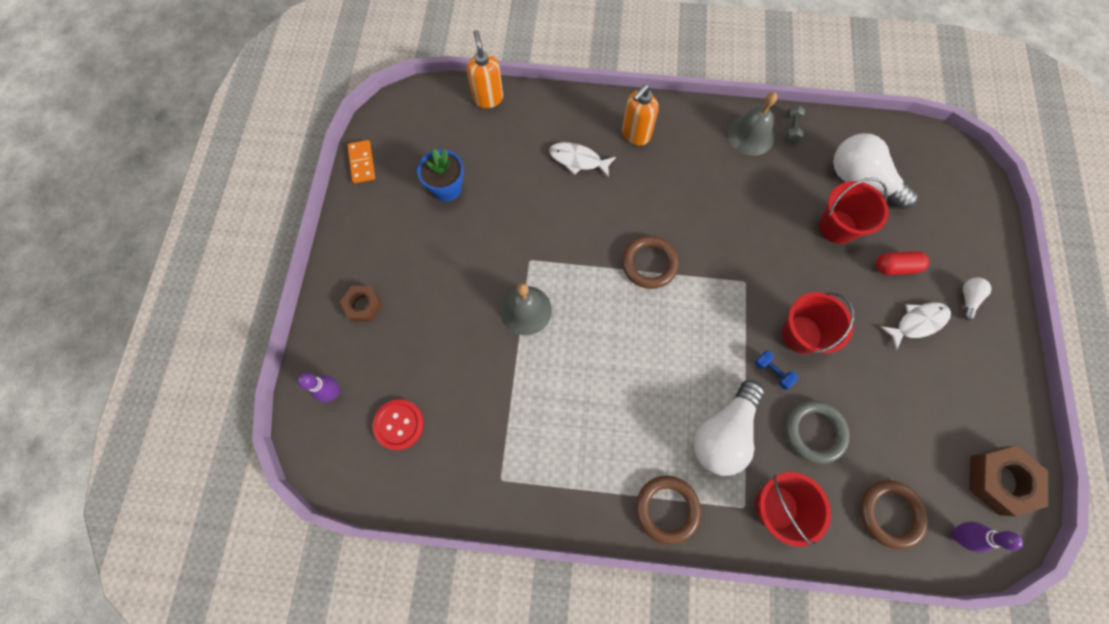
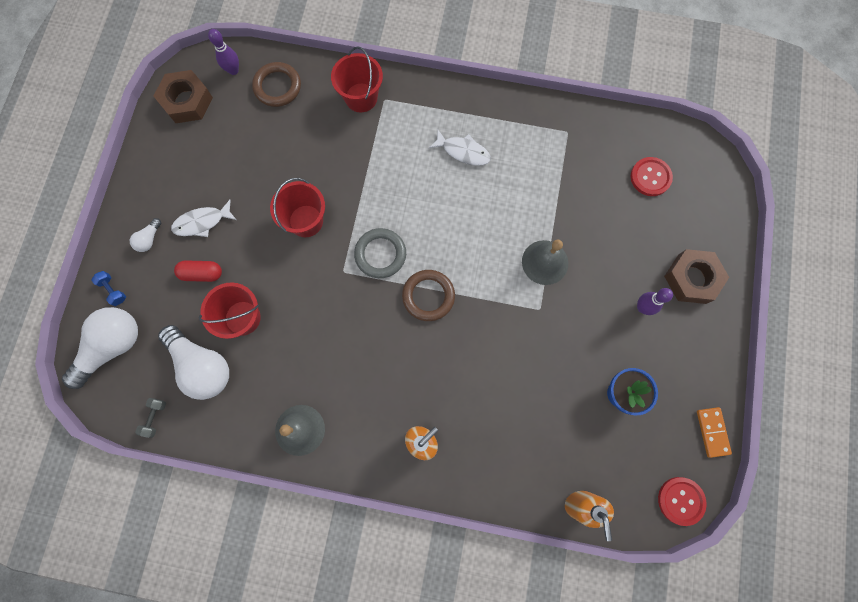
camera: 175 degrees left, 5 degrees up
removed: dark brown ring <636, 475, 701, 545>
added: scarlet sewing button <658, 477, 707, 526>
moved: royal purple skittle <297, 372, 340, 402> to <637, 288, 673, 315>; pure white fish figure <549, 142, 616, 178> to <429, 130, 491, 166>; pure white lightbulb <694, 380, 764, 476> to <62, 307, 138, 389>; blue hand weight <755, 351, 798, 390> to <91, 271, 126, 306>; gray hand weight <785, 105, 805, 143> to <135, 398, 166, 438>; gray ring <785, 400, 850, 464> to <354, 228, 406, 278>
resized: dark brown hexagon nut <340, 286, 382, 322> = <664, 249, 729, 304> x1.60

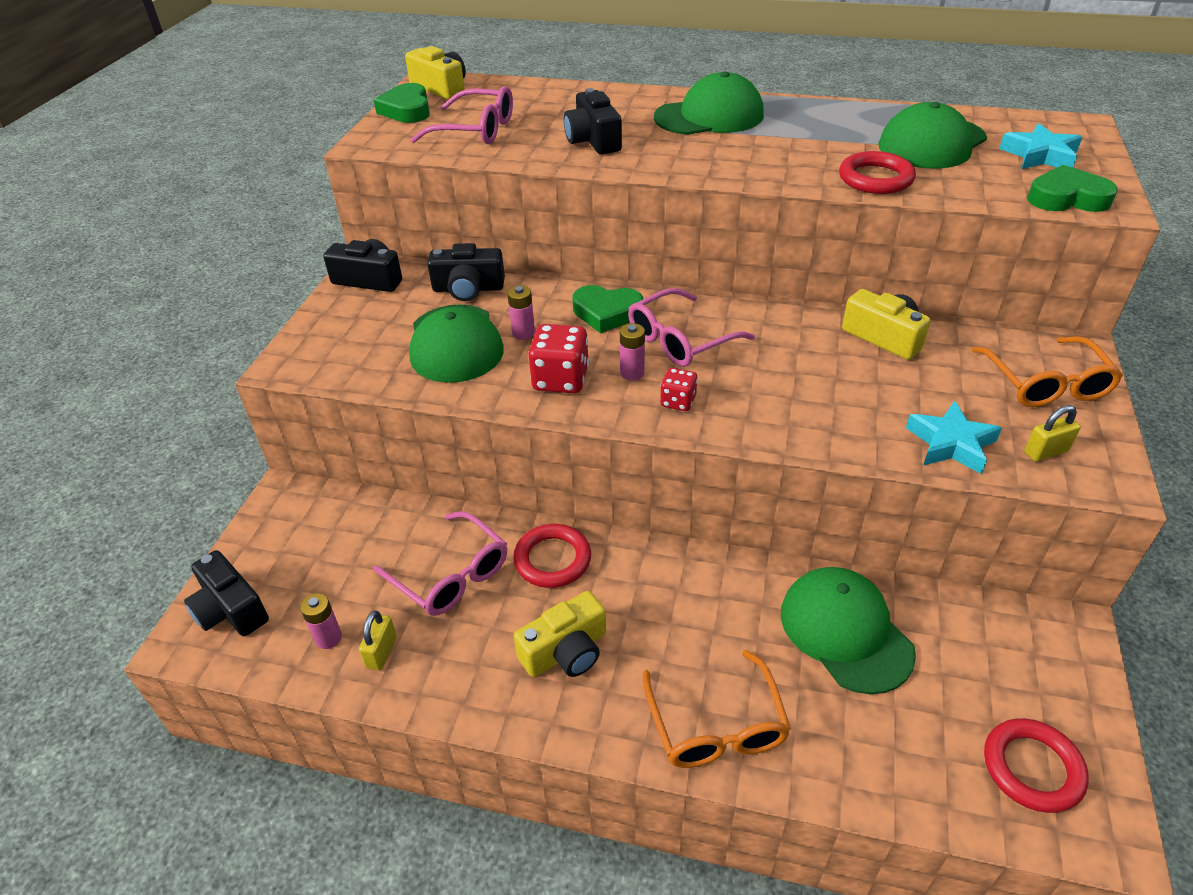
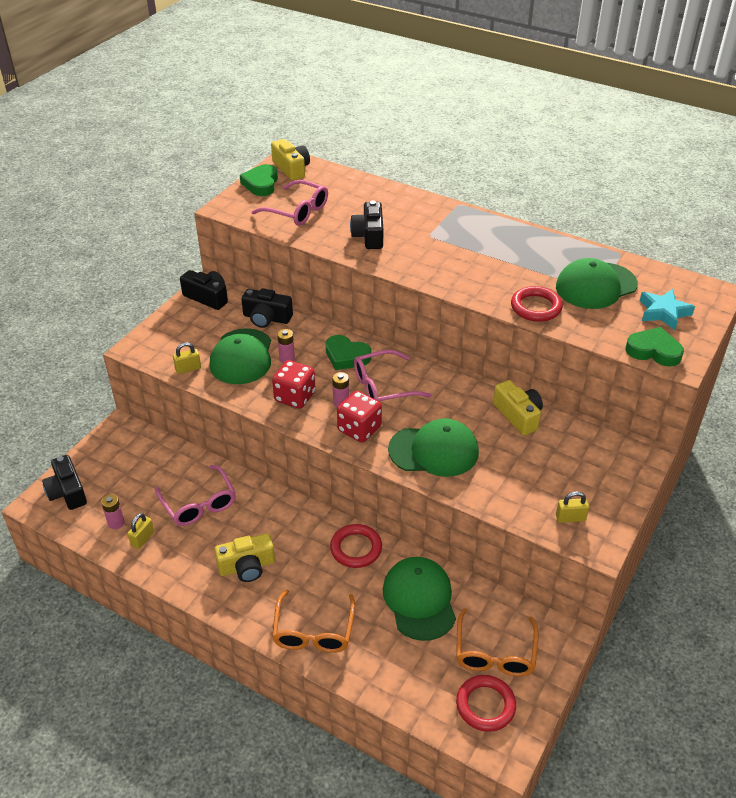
camera: 15 degrees right, 0 degrees up
removed: turquoise star <906, 401, 1002, 474>
added: golden small lock <173, 342, 201, 374>
moved: scarlet ring <513, 524, 591, 588> to <330, 524, 382, 568>; emerald cap <654, 71, 764, 135> to <388, 418, 479, 477>; bright orange eyeglasses <972, 336, 1123, 407> to <456, 608, 538, 677>
resized: scarlet dice <660, 368, 697, 411> = <337, 391, 382, 442> x1.72

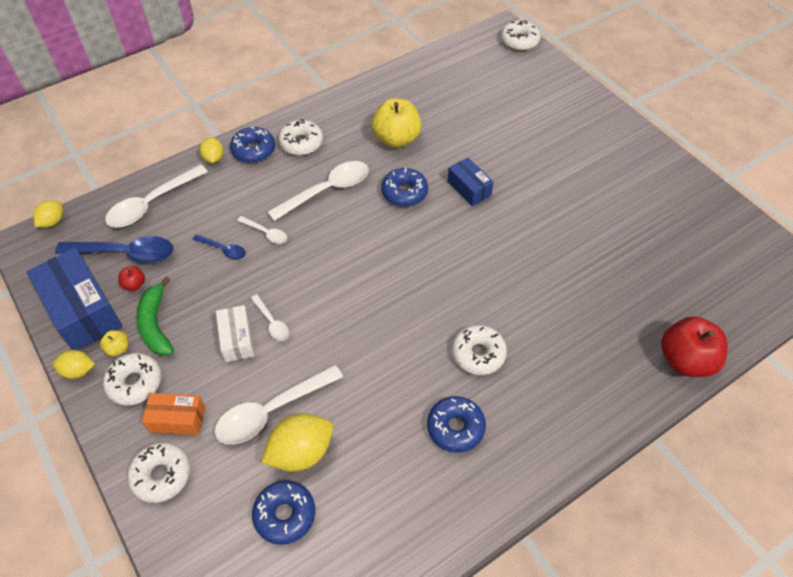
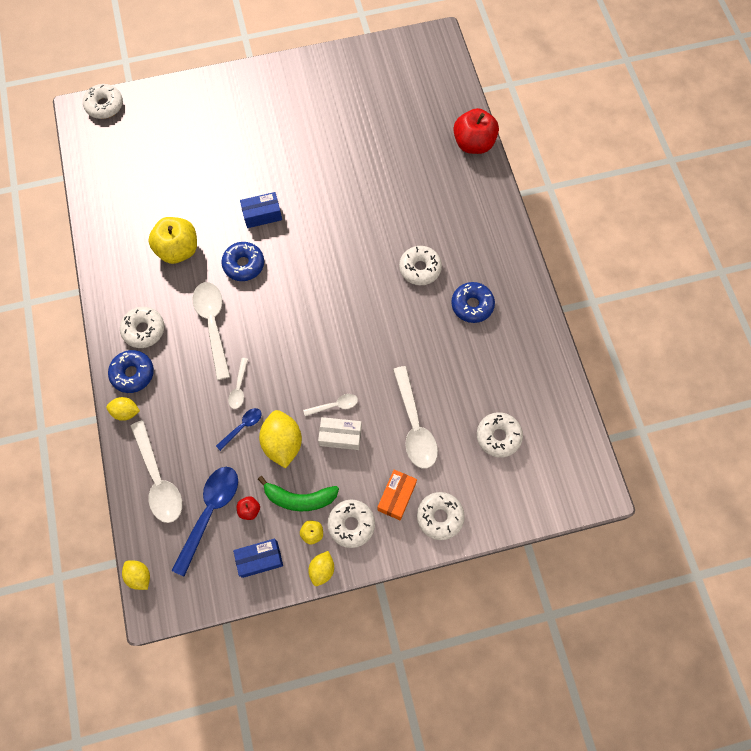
camera: 70 degrees left, 15 degrees up
moved: golden lemon <261, 413, 333, 472> to <259, 410, 302, 468>
recoloured: blue doughnut <252, 480, 315, 545> to pure white doughnut <477, 412, 523, 458>
turned: pure white spoon <237, 216, 287, 244> = <228, 358, 248, 409> 135 degrees clockwise
resized: blue package <27, 248, 122, 350> = <233, 539, 283, 578> x0.55

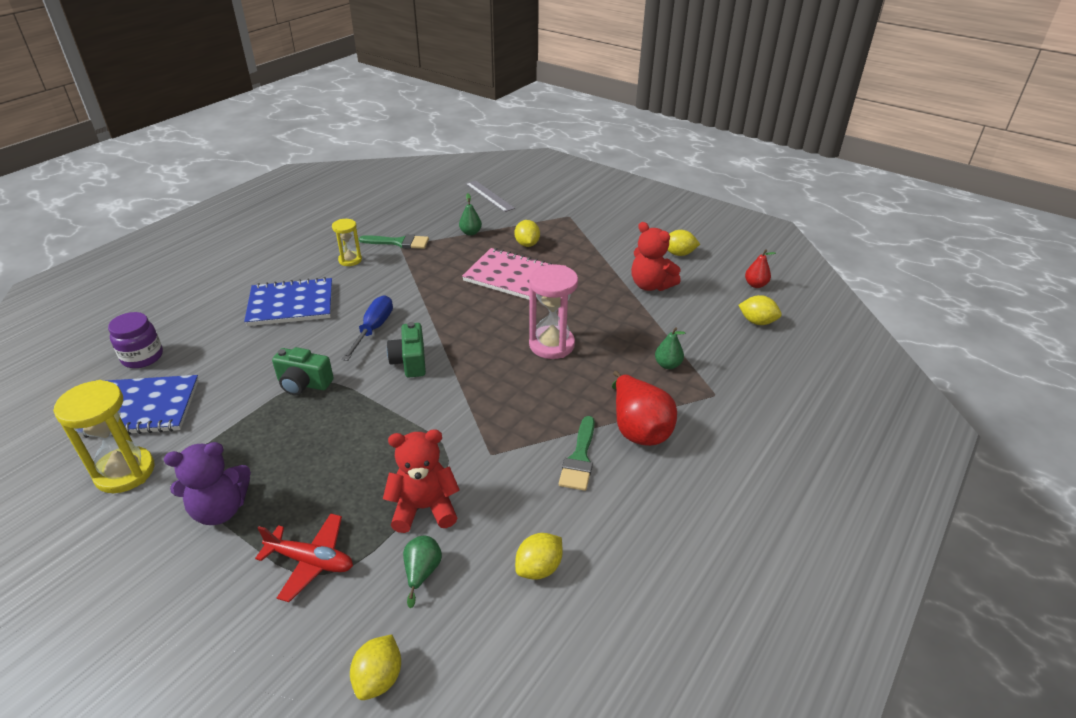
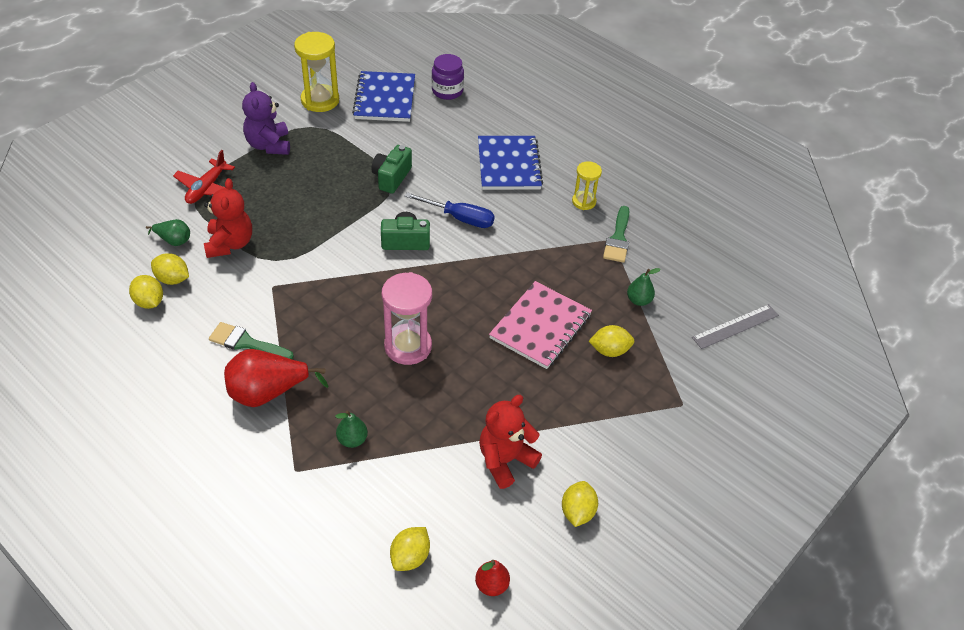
camera: 95 degrees right, 10 degrees up
moved: golden lemon <350, 635, 401, 700> to <151, 253, 189, 285>

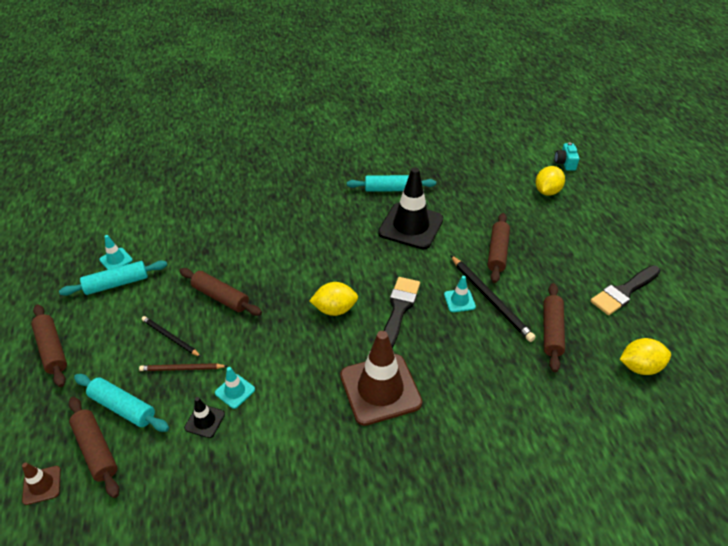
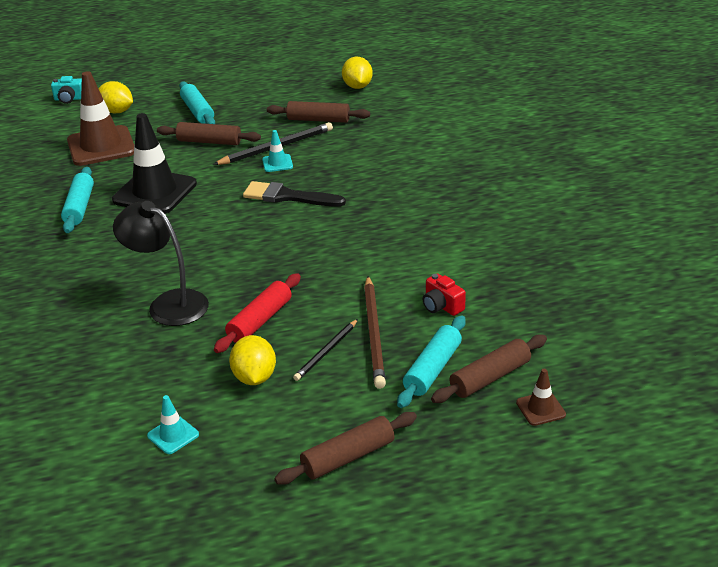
camera: 90 degrees left, 10 degrees down
removed: turquoise traffic cone <215, 367, 255, 409>; ebony brush <590, 265, 661, 315>
added: ebony desk lamp <113, 201, 209, 326>
moved: turquoise rolling pin <59, 261, 167, 296> to <179, 81, 215, 124>; golden lemon <310, 282, 358, 316> to <229, 335, 276, 385>; dark brown traffic cone <340, 331, 422, 426> to <67, 71, 134, 166>
replaced: ebony traffic cone <184, 397, 225, 438> to scarlet camera <423, 273, 466, 316>
recoloured: dark brown rolling pin <179, 268, 262, 316> to scarlet rolling pin <214, 273, 301, 353>
resized: dark brown lead pencil <139, 363, 227, 371> = <364, 276, 386, 389> x1.64

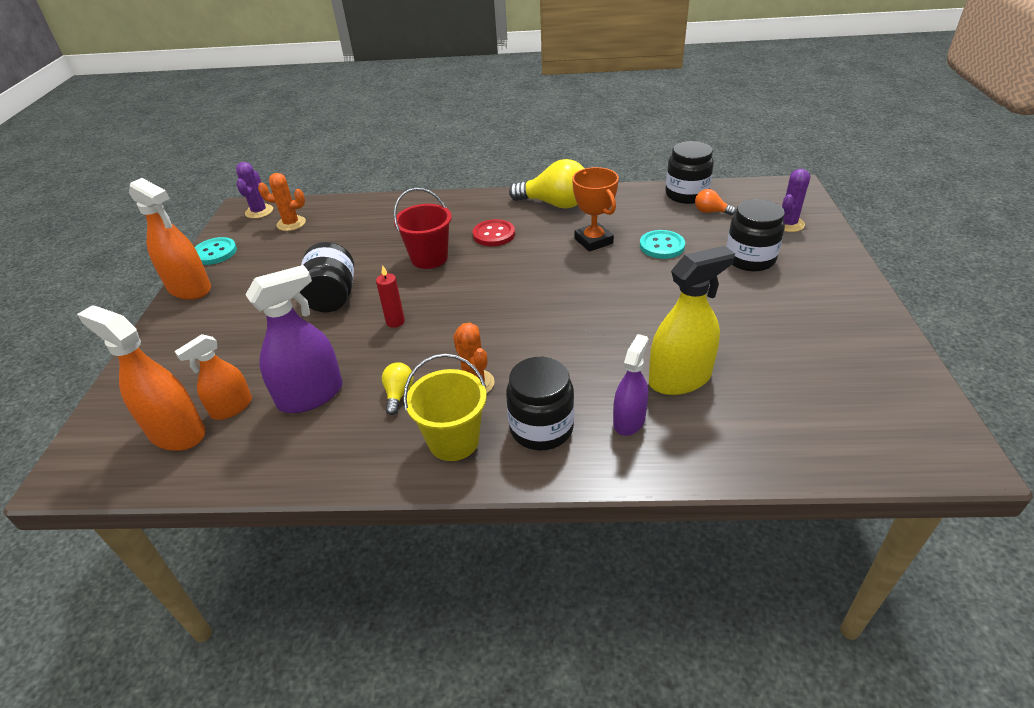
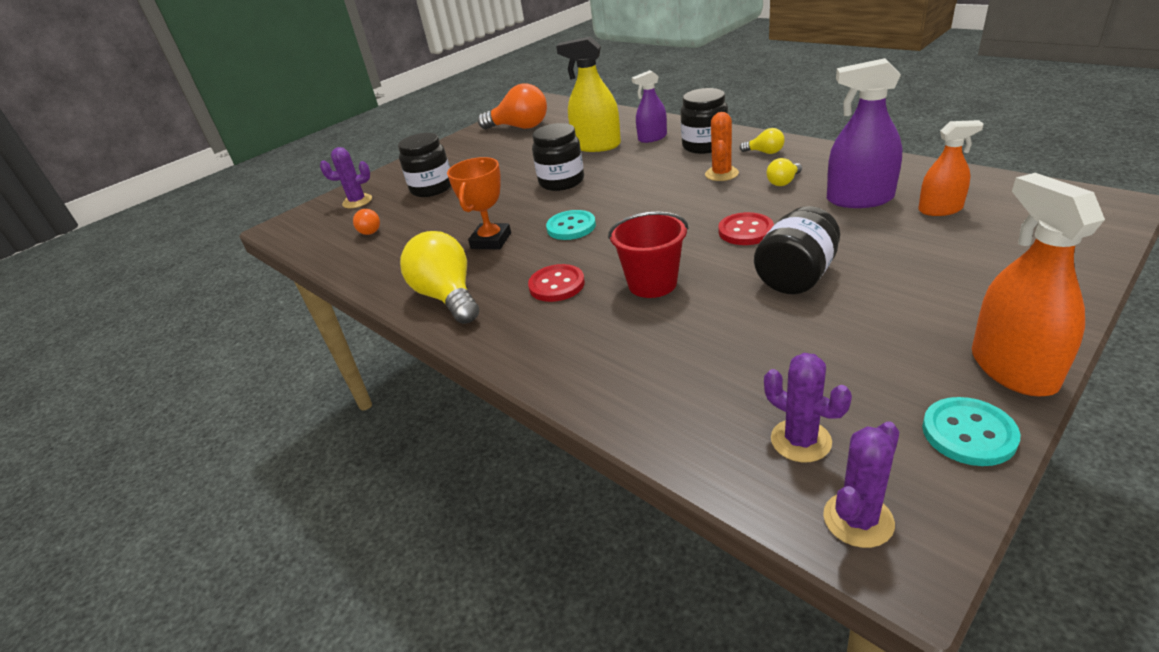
camera: 135 degrees left, 5 degrees down
removed: bright orange spray bottle <77, 305, 205, 451>
added: bright orange lightbulb <478, 84, 547, 129>
moved: turquoise sewing button <640, 230, 685, 259> to <546, 210, 596, 240>; ebony jar <665, 141, 714, 204> to <532, 123, 584, 191>
replaced: scarlet candle <376, 265, 405, 328> to scarlet sewing button <718, 212, 774, 245>; golden sand bucket <403, 354, 487, 461> to golden lightbulb <739, 128, 785, 154>
recoloured: bright orange prickly plant <258, 173, 306, 231> to royal purple prickly plant <764, 353, 852, 462>

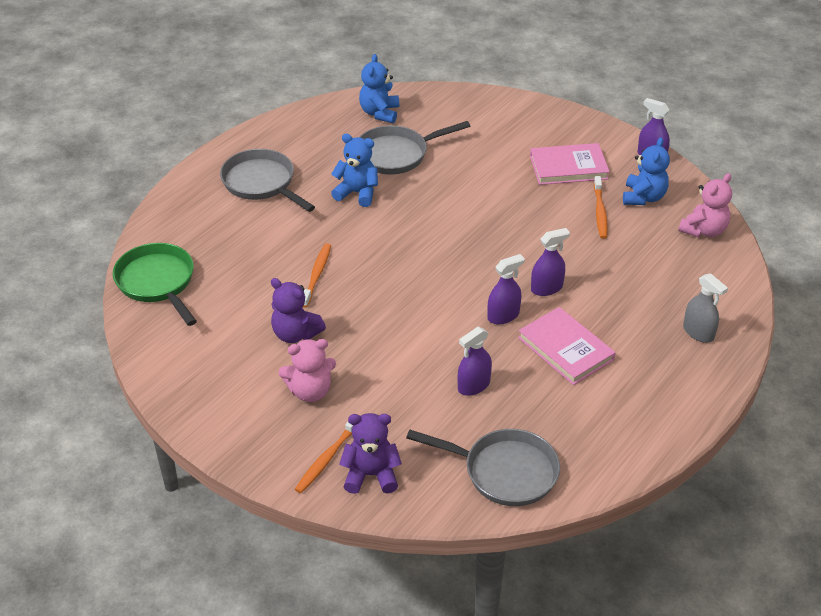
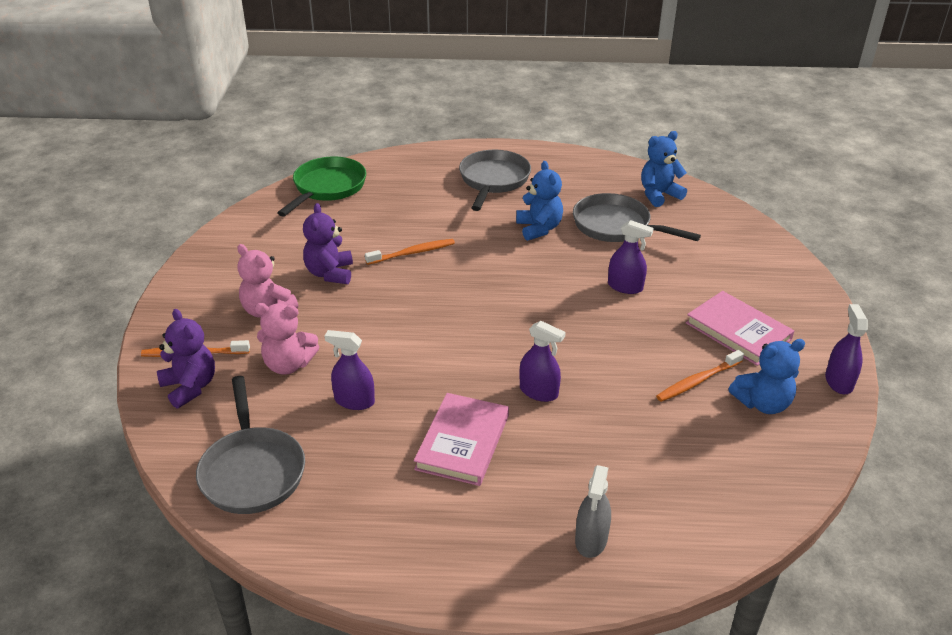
camera: 55 degrees right, 5 degrees down
moved: royal purple spray bottle <487, 254, 525, 324> to <608, 220, 654, 294>; pink stuffed bear <679, 173, 732, 237> to <255, 303, 319, 375>

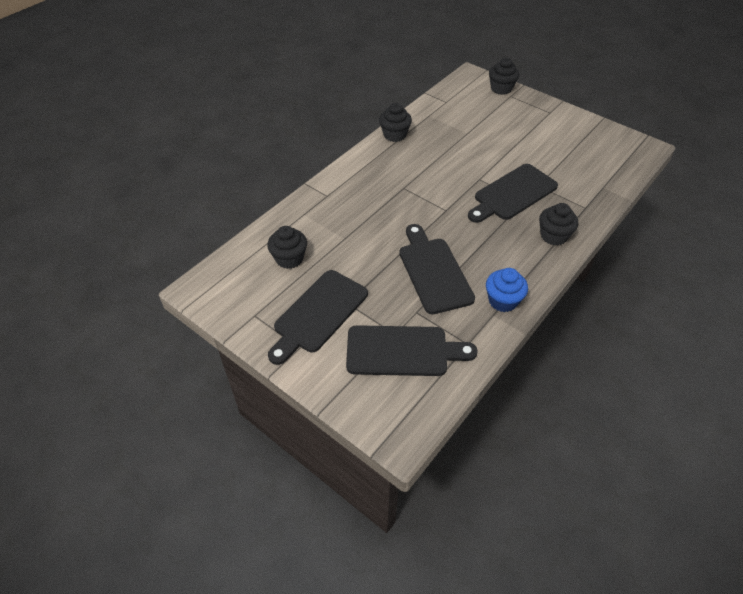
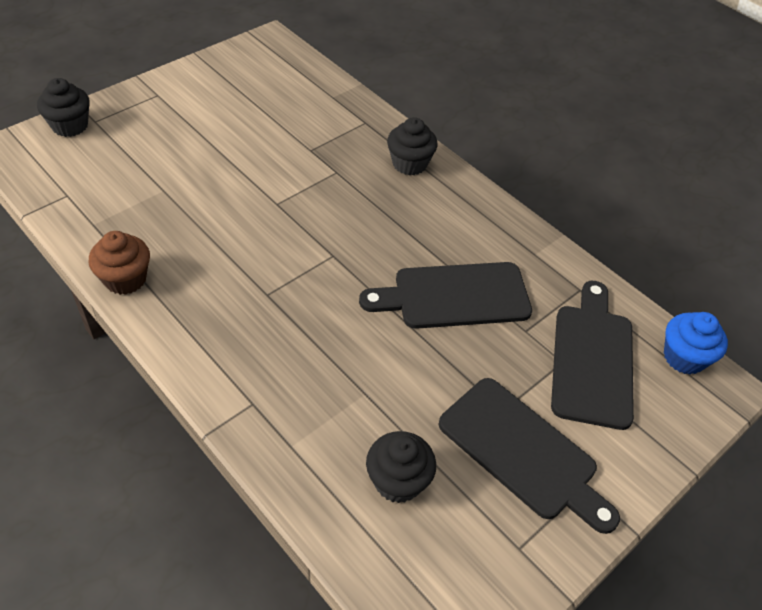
camera: 85 degrees left, 0 degrees up
removed: ebony bread board <468, 164, 558, 223>
moved: blue muffin <486, 268, 528, 312> to <664, 312, 728, 375>
recoloured: ebony muffin <379, 103, 412, 142> to dark brown muffin <88, 231, 150, 295>

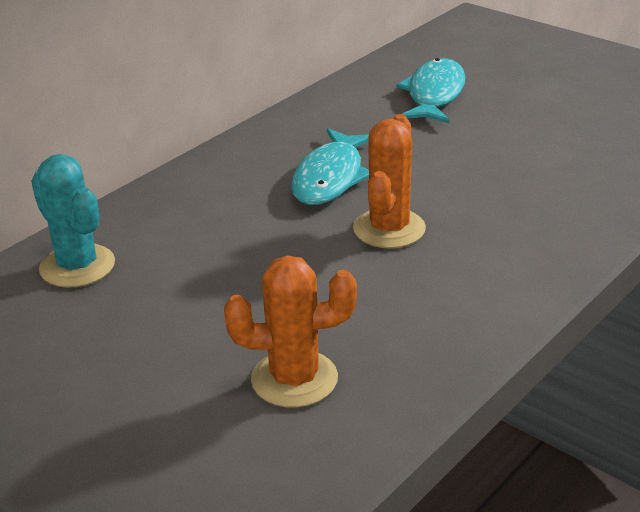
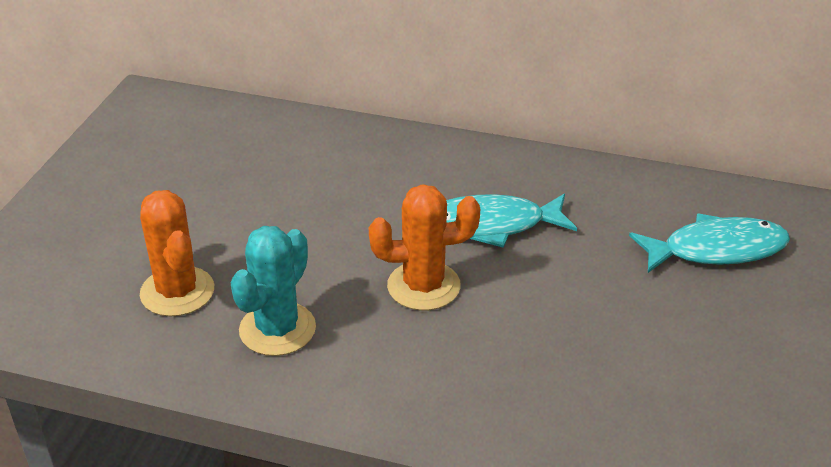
camera: 65 degrees right, 5 degrees up
moved: turquoise prickly plant <31, 154, 115, 288> to <231, 226, 316, 356>

